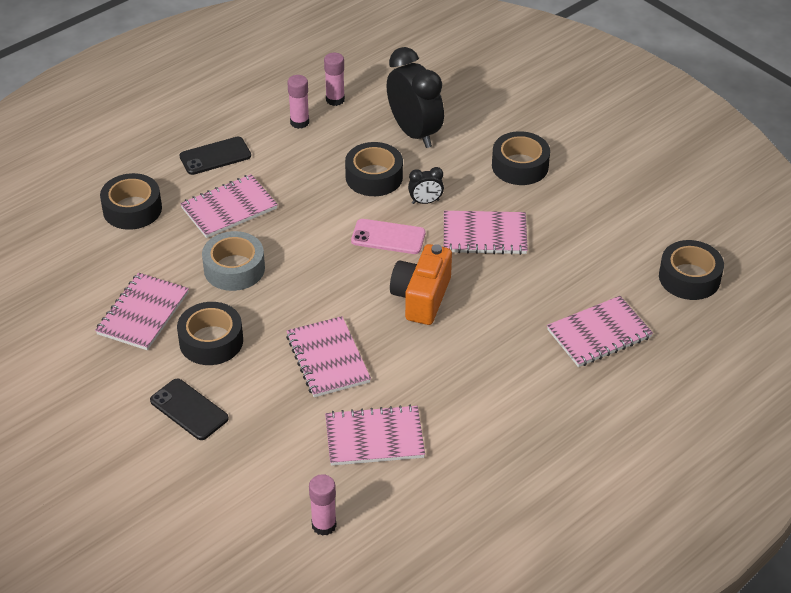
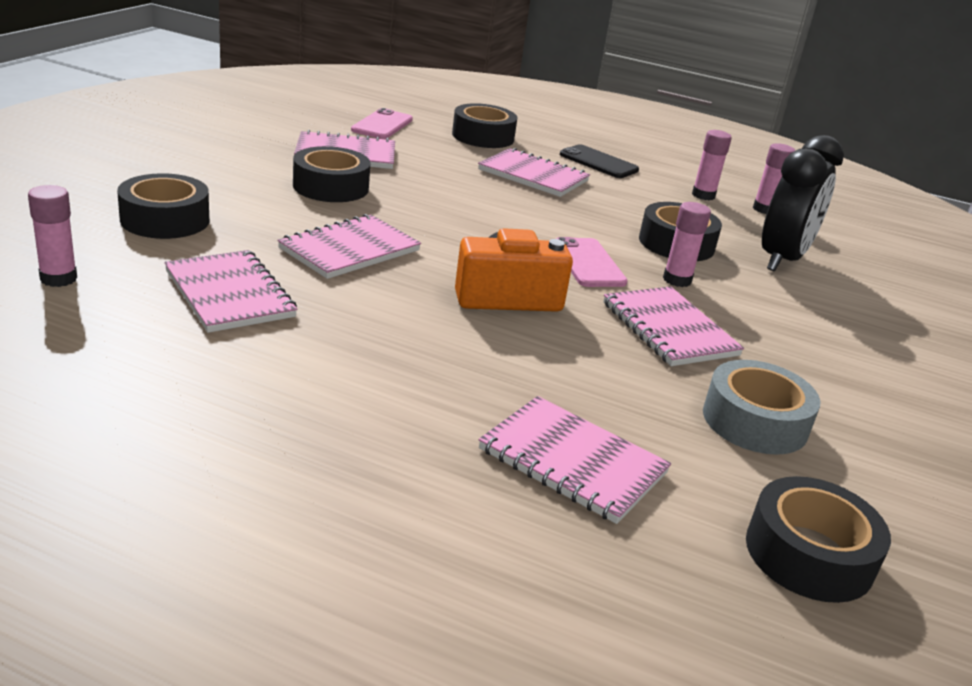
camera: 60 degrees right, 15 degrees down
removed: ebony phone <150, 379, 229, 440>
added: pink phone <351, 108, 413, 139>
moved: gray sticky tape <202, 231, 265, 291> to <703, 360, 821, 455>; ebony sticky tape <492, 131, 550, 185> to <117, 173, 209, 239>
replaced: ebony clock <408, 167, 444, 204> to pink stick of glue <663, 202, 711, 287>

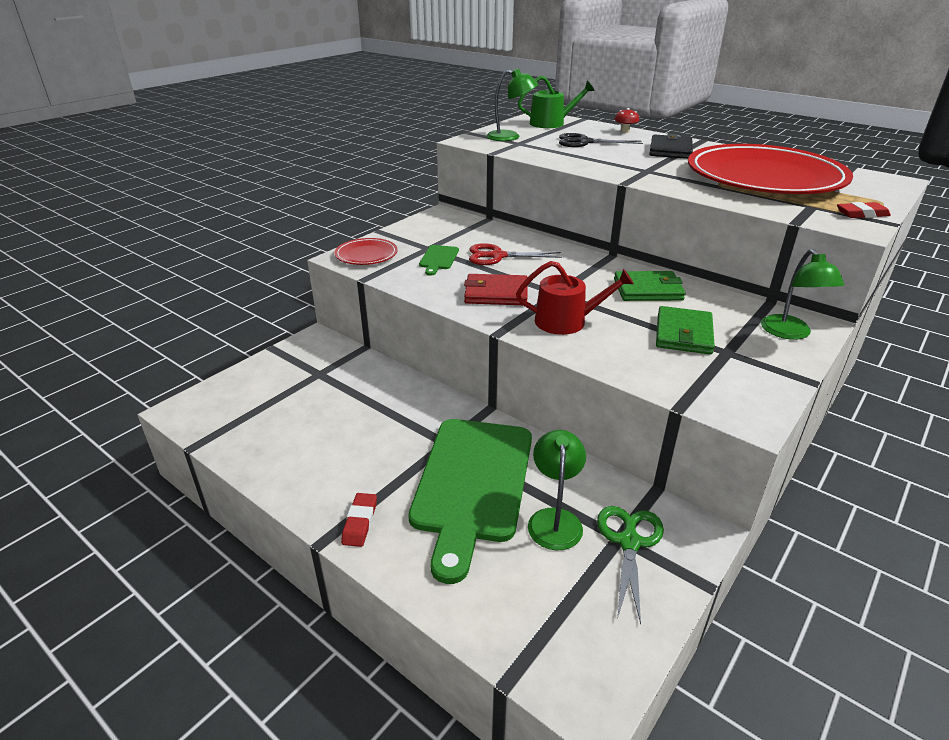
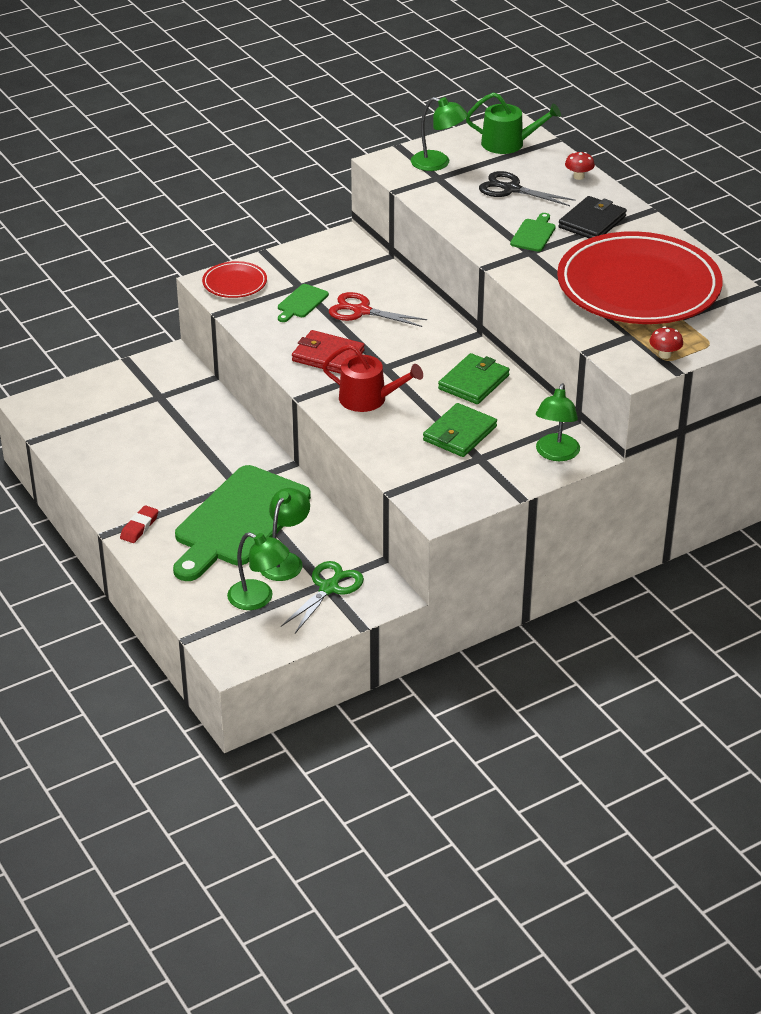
camera: 20 degrees right, 5 degrees up
added: emerald desk lamp <227, 532, 289, 610>; emerald bread board <510, 213, 556, 252>
replaced: scarlet gum eraser <837, 202, 891, 218> to scarlet toadstool <649, 327, 683, 359>
turned: emerald wallet <614, 271, 686, 301> = <438, 353, 510, 404> 75 degrees counterclockwise

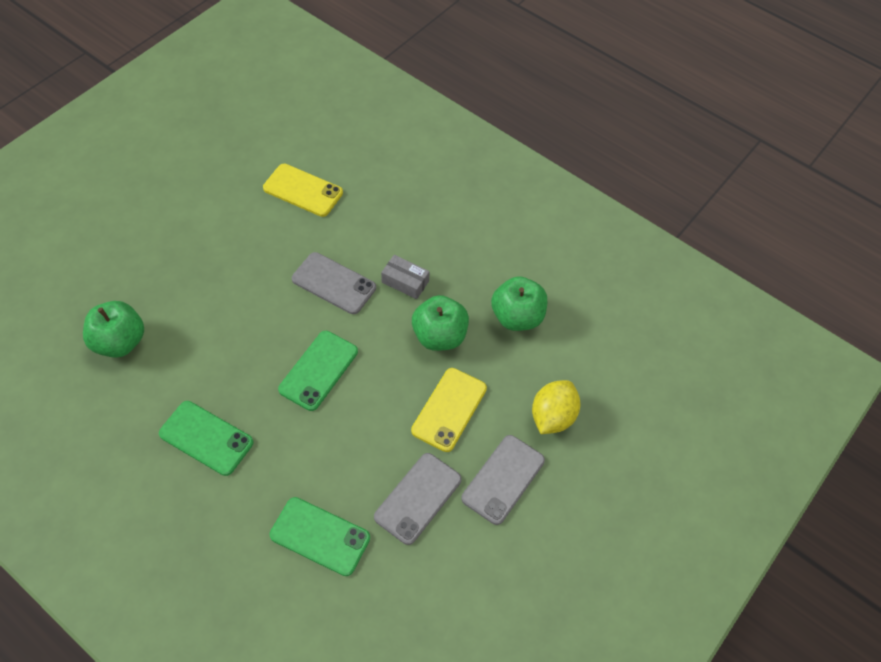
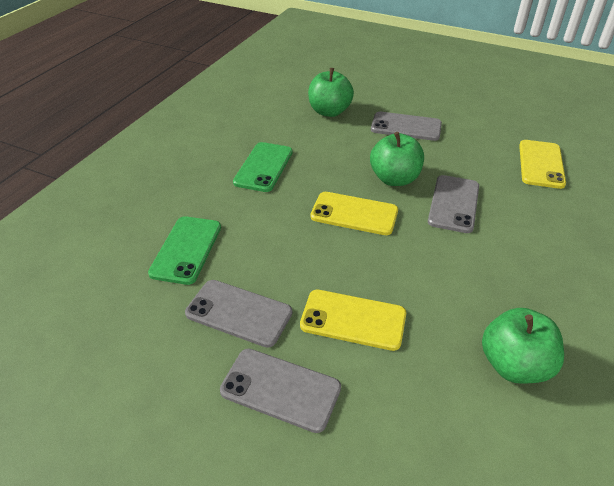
camera: 80 degrees right, 15 degrees down
removed: gray package <381, 255, 430, 299>; golden lemon <532, 380, 580, 434>
added: gray phone <371, 111, 442, 141>
moved: emerald toy apple <412, 295, 469, 351> to <370, 132, 424, 186>
recoloured: emerald phone <278, 331, 358, 411> to golden phone <310, 192, 398, 235>

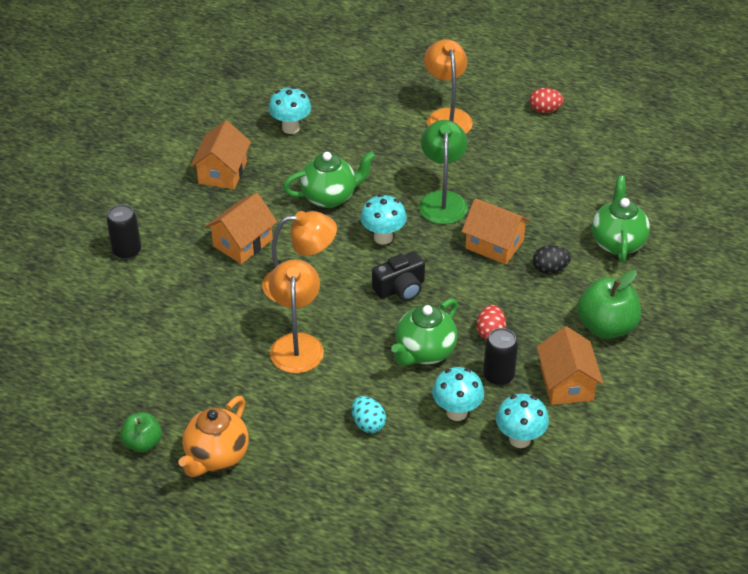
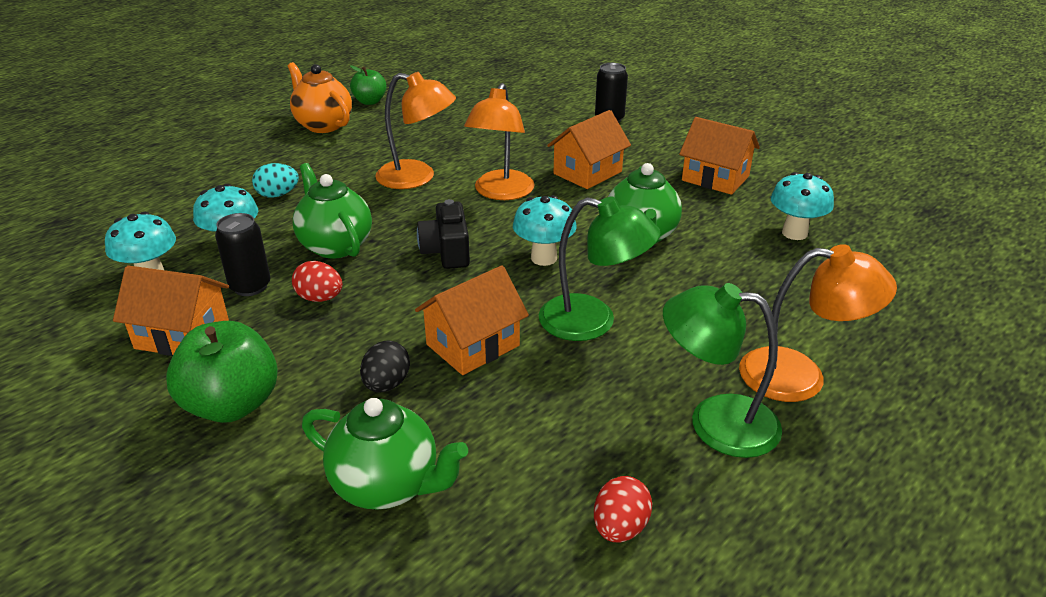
camera: 110 degrees right, 10 degrees down
added: emerald desk lamp <663, 283, 782, 458>
moved: scarlet toy egg <530, 88, 564, 113> to <594, 476, 652, 542>
turned: bright orange house <205, 193, 277, 264> = <547, 110, 631, 189> 75 degrees clockwise

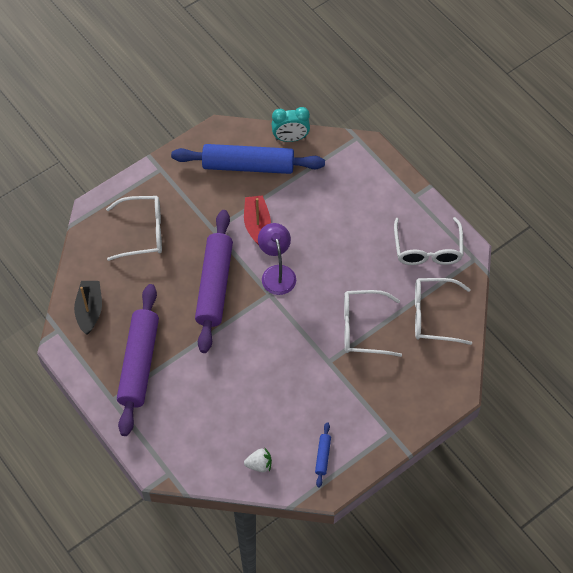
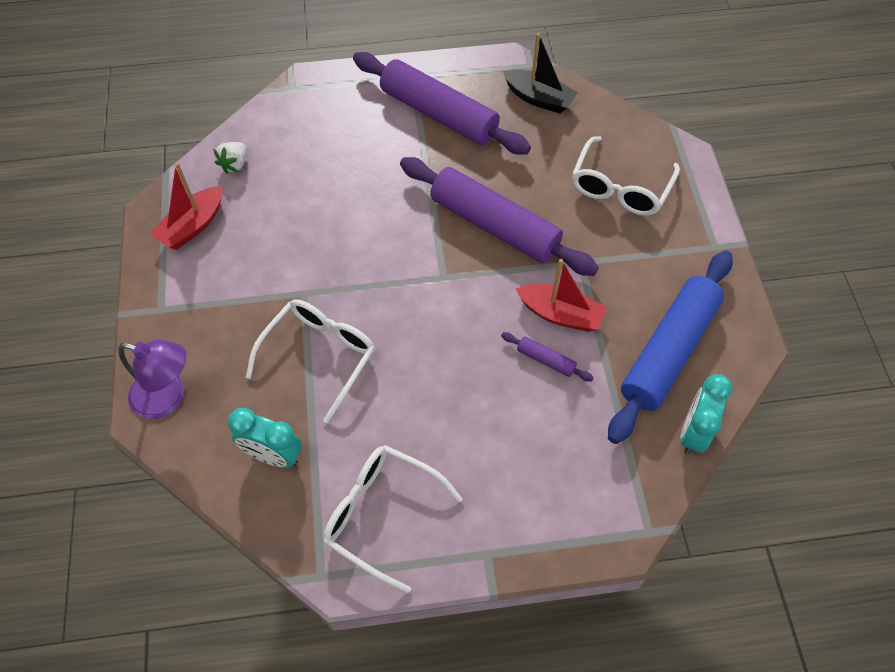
camera: 120 degrees right, 0 degrees up
added: royal purple rolling pin <501, 332, 594, 381>
moved: royal purple desk lamp <258, 223, 296, 295> to <118, 340, 186, 419>
replaced: blue rolling pin <315, 422, 331, 488> to scarlet sailboat <150, 163, 222, 250>; pure white eyeglasses <415, 278, 472, 345> to turquoise clock <228, 408, 302, 468>

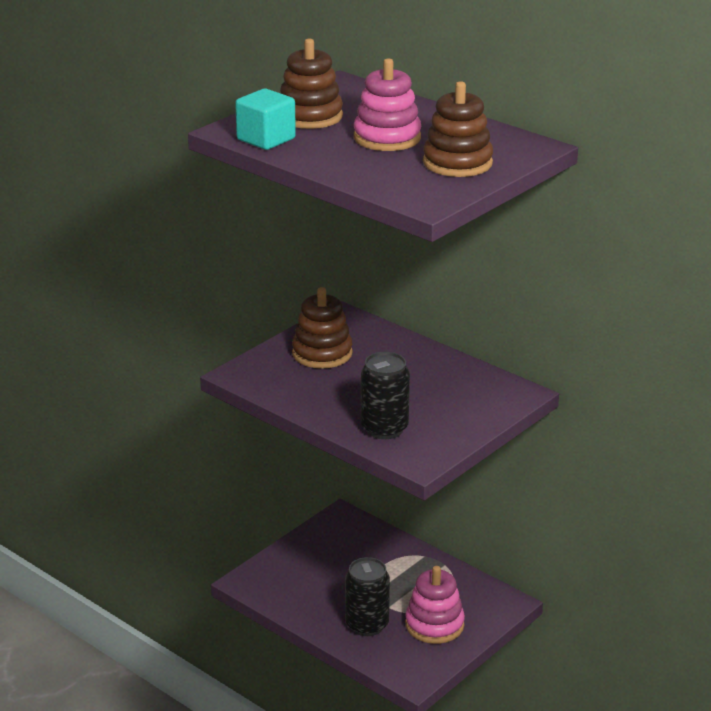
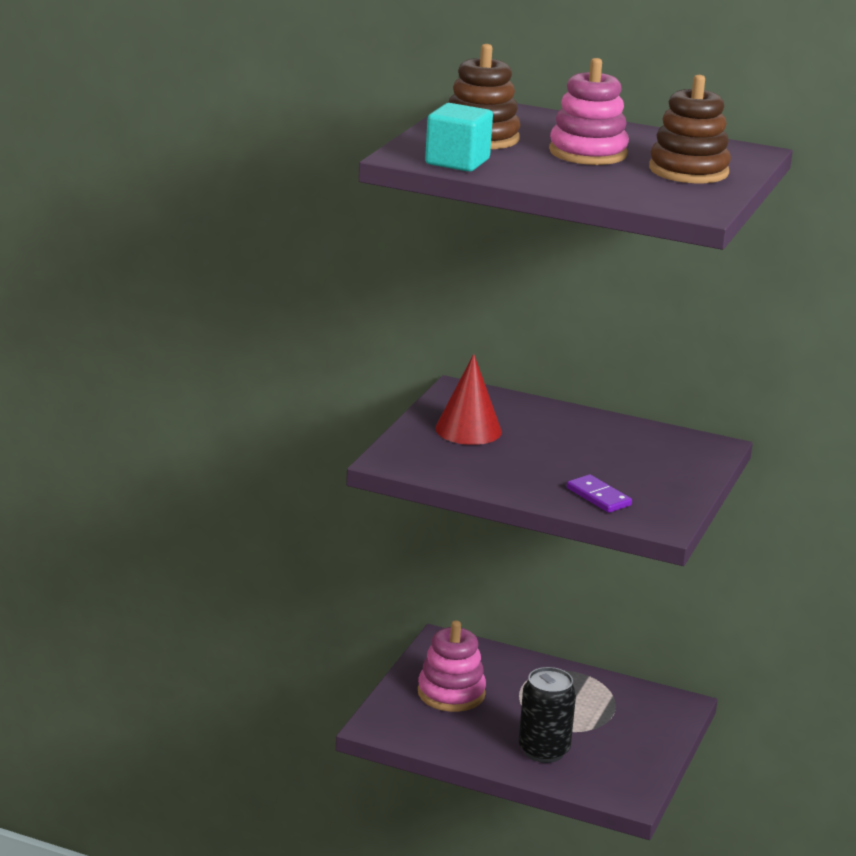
camera: 20 degrees left, 5 degrees down
moved: pink ring stacker <405, 566, 465, 644> to <418, 620, 486, 712>
replaced: dark brown ring stacker <292, 287, 353, 369> to scarlet cone <435, 354, 502, 445>; ebony soda can <361, 352, 410, 439> to royal purple domino <567, 474, 632, 513>

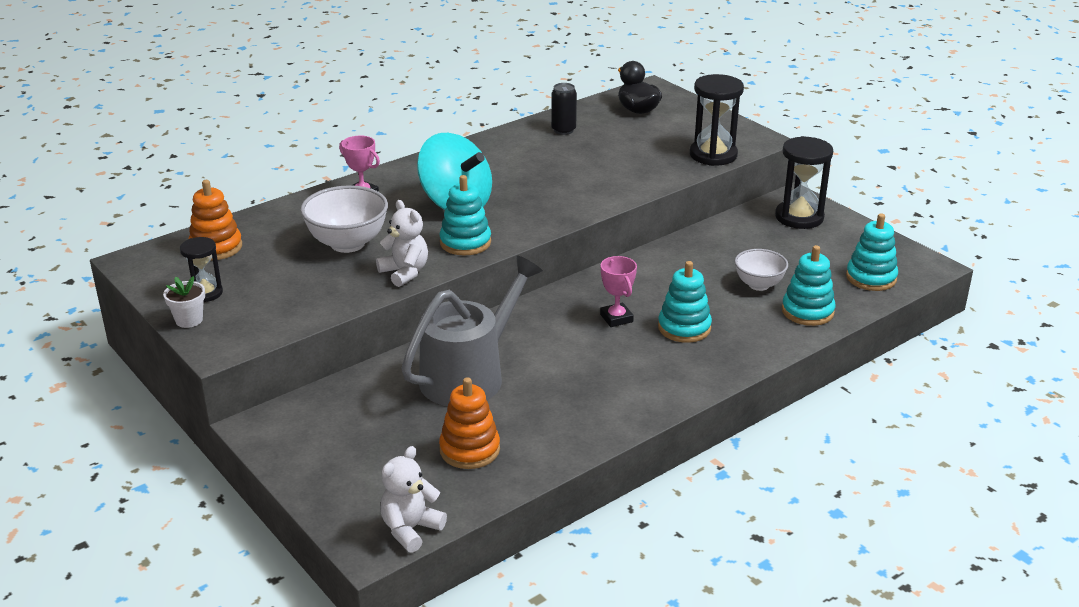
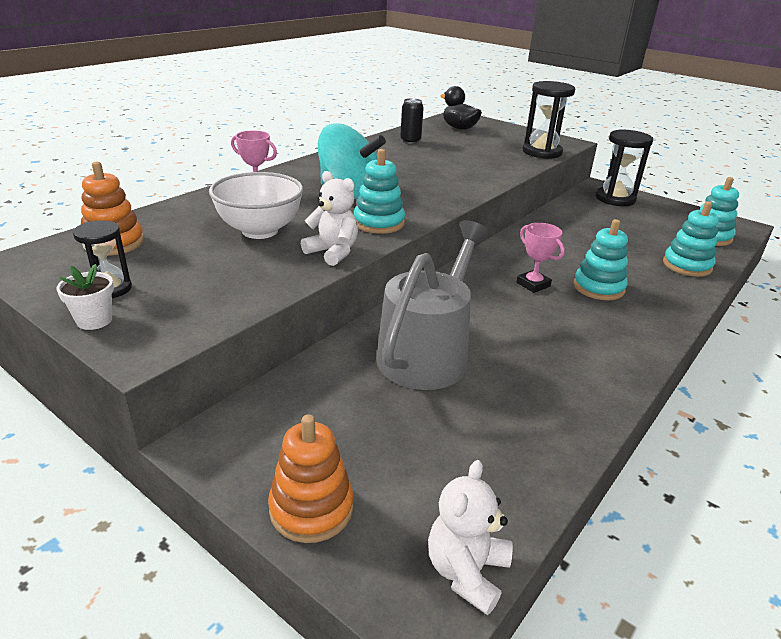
camera: 15 degrees left, 0 degrees up
removed: pure white bowl <735, 249, 788, 291>
moved: bright orange ring stacker <439, 377, 500, 469> to <268, 414, 354, 543>

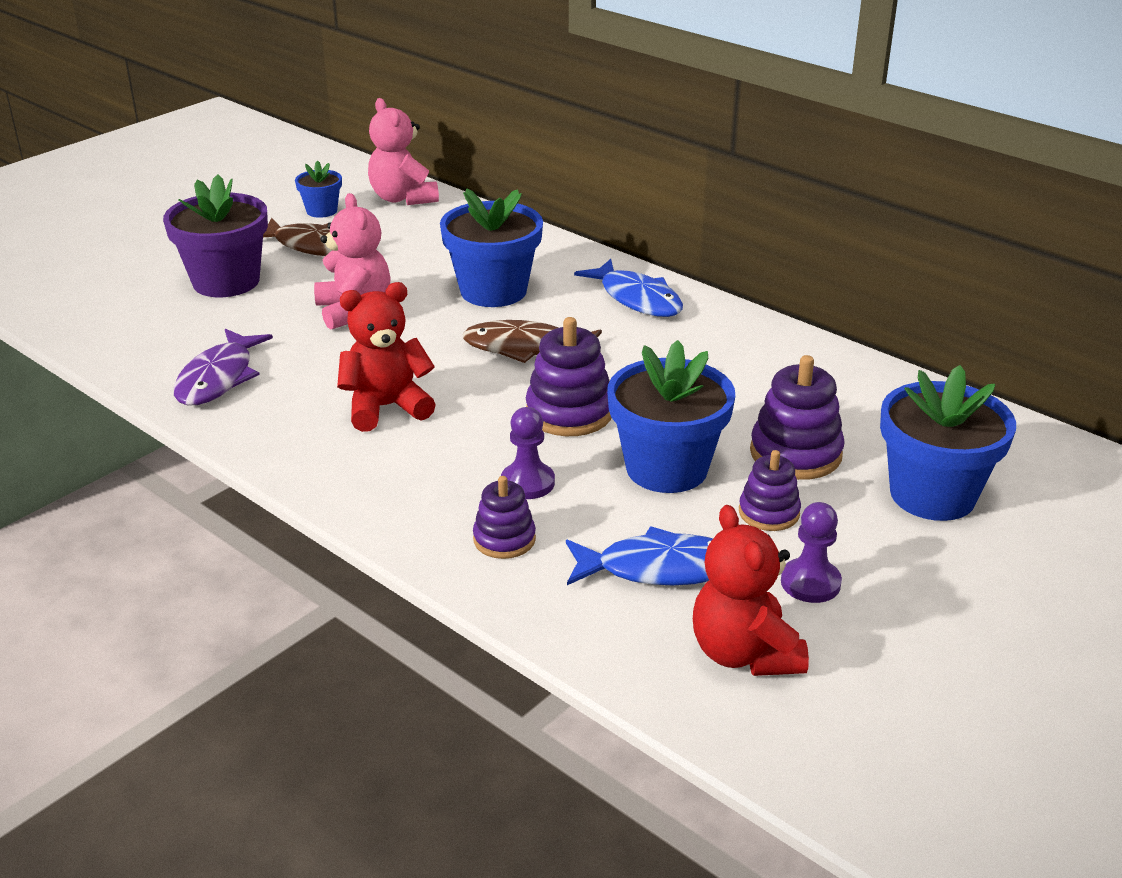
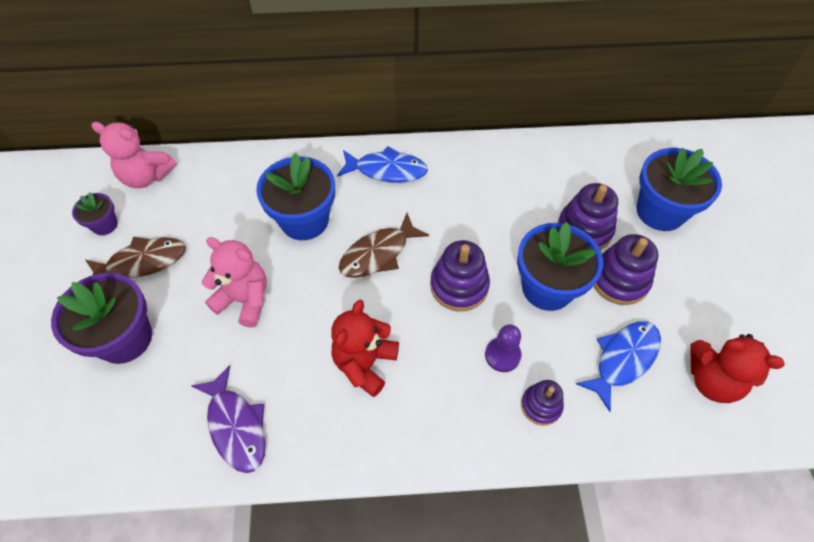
camera: 45 degrees left, 25 degrees up
removed: royal purple game pawn <781, 502, 842, 603>
recoloured: blue plant pot <295, 160, 342, 218> to royal purple plant pot <72, 192, 118, 235>
resized: royal purple ring stacker <739, 450, 801, 531> = <594, 234, 658, 305> x1.60

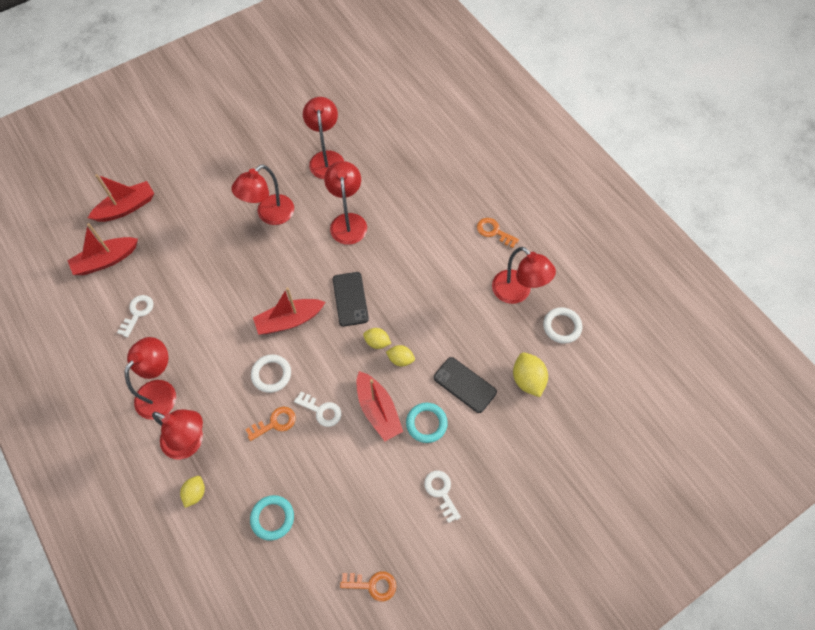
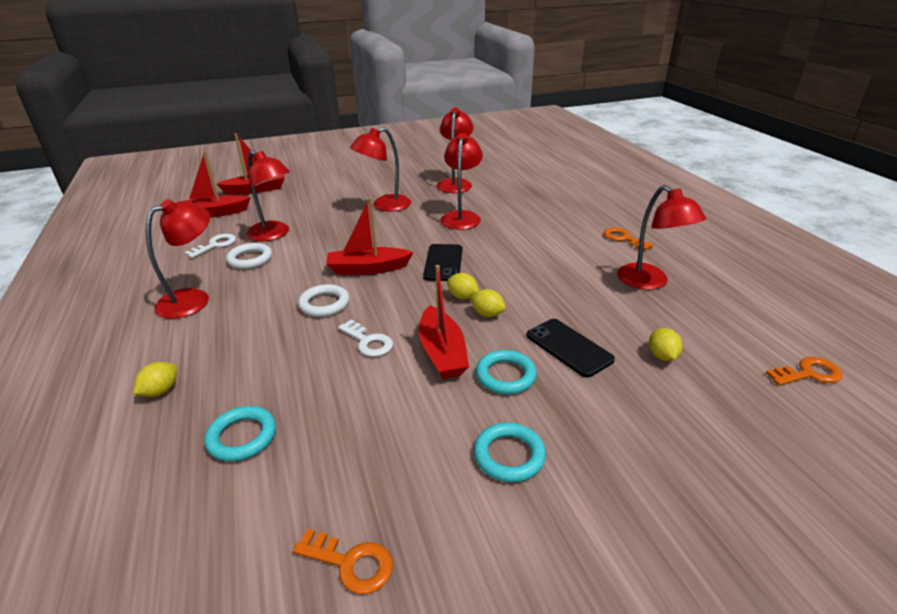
camera: 15 degrees right, 30 degrees down
moved: scarlet desk lamp <152, 409, 203, 459> to <247, 150, 290, 241>; bright orange door key <245, 407, 296, 441> to <766, 357, 843, 385>; pure white ring <543, 307, 582, 344> to <226, 243, 272, 269>
replaced: pure white door key <424, 471, 461, 523> to turquoise ring <474, 423, 546, 482>
resized: golden lemon <513, 353, 548, 397> = <649, 328, 683, 361> x0.63

